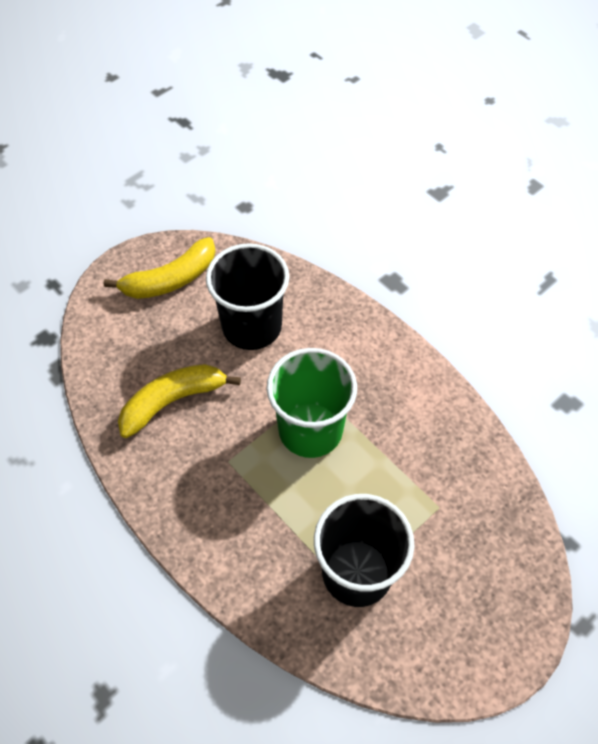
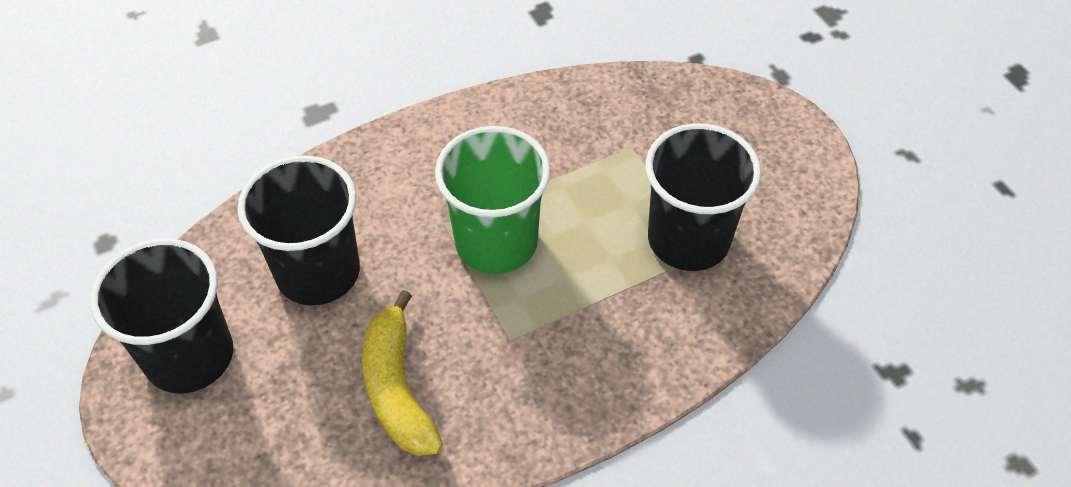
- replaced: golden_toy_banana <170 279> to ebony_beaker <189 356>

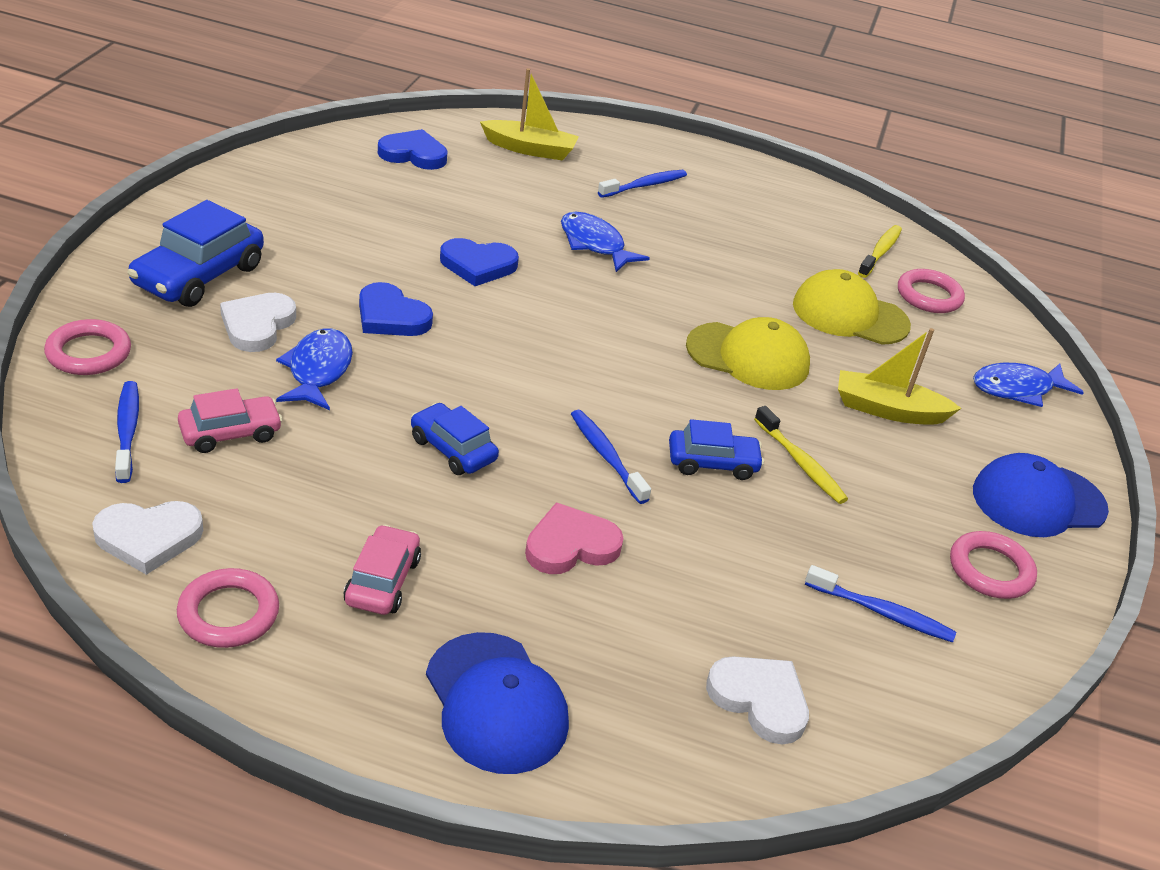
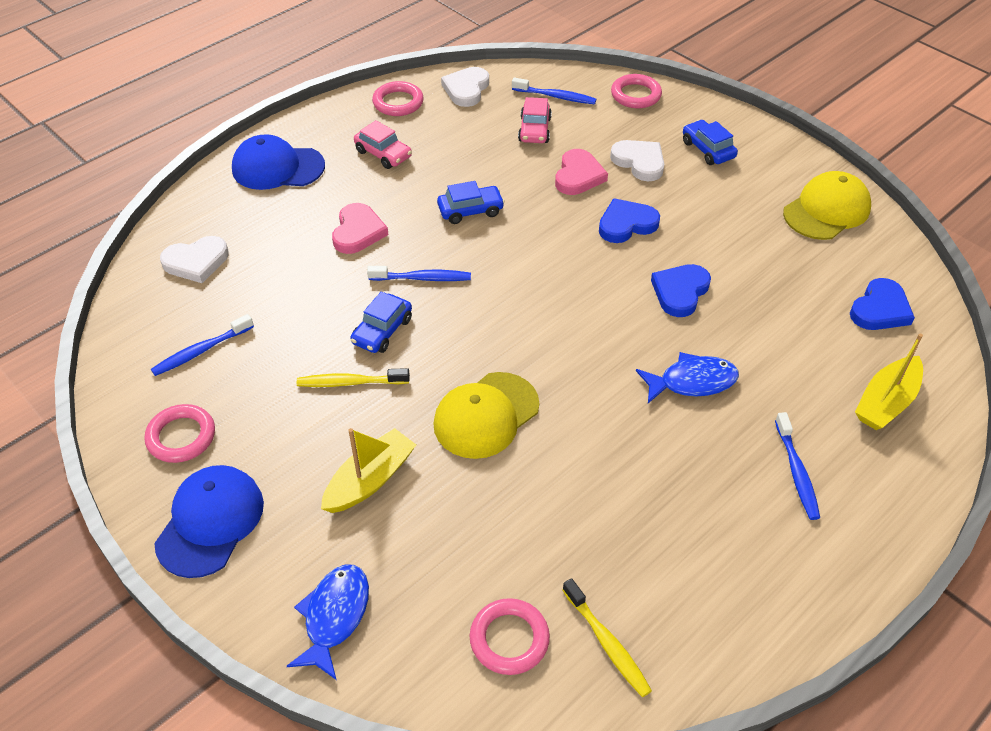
- moved: golden_baseball_cap <849 315> to <826 210>
- replaced: cobalt_fish <318 370> to rosy_heart_shape <578 176>
- resized: cobalt_toy_car <199 276> = <707 149> x0.61

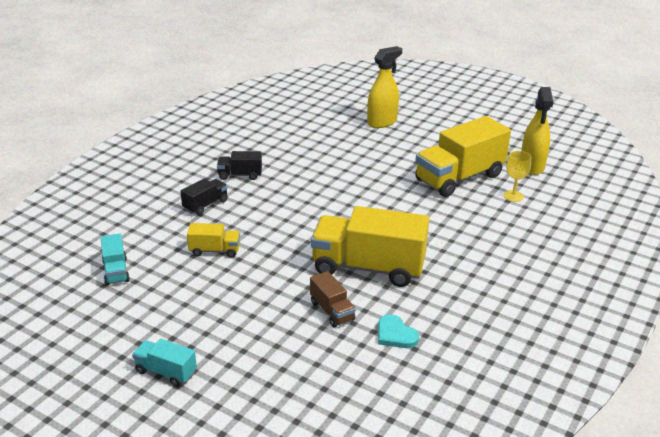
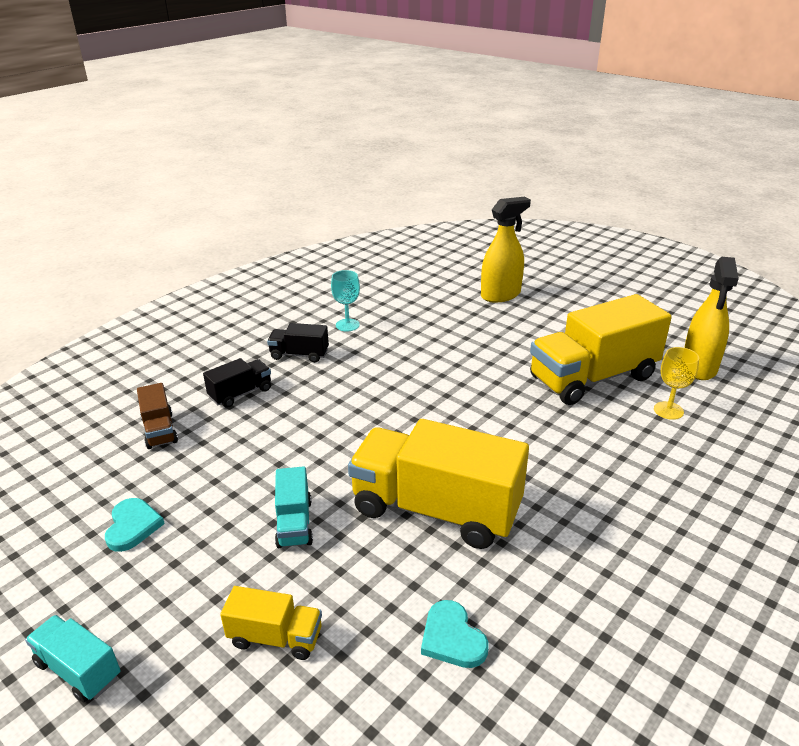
- added: aqua_heart_shape <132 526>
- added: aqua_chalice <347 325>
- moved: aqua_lorry <116 271> to <294 523>
- moved: golden_lorry <215 250> to <275 637>
- moved: russet_lorry <332 311> to <160 430>

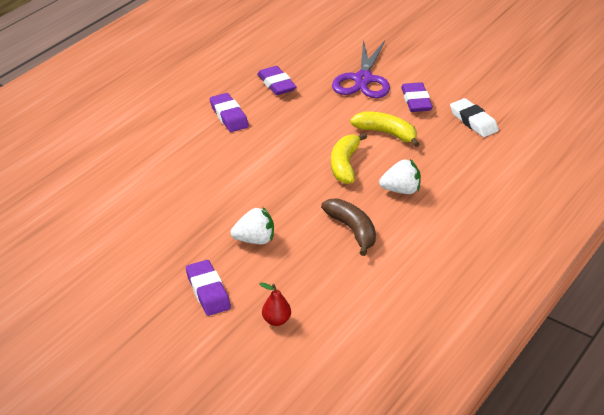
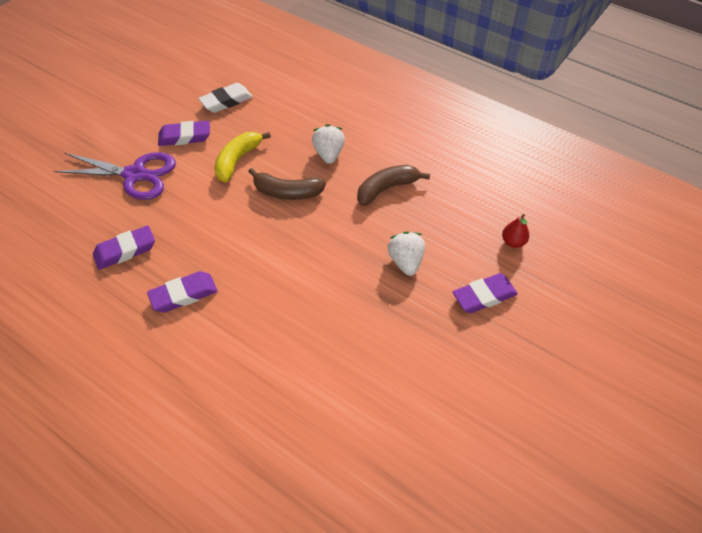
- recoloured: golden_toy_banana <345 165> to russet_toy_banana <287 192>

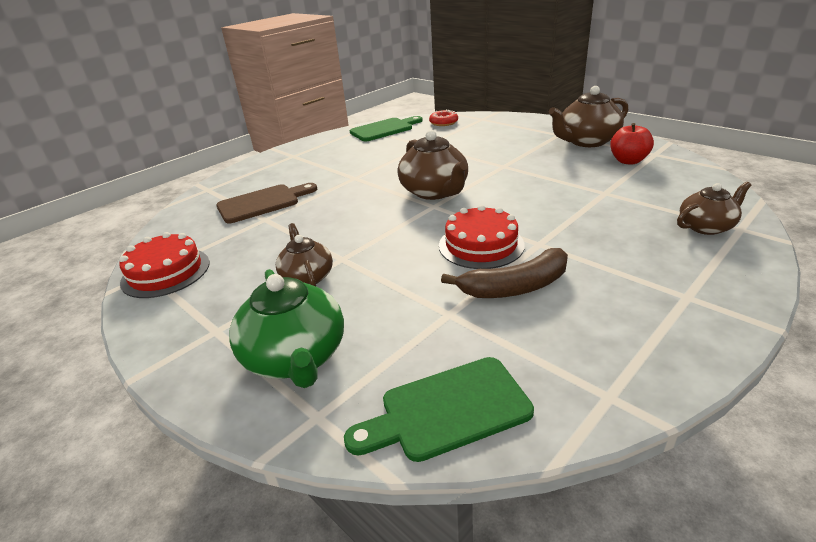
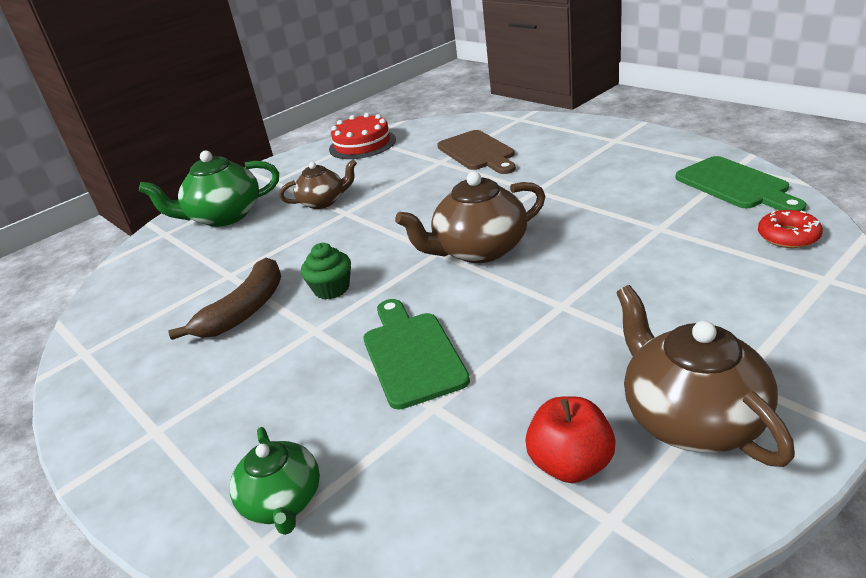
- moved: emerald_chopping_board <447 410> to <411 354>
- replaced: scarlet_gateau <481 245> to emerald_fairy_cake <331 289>
- recoloured: russet_teapot <706 226> to emerald_teapot <283 501>
- turned: russet_toy_banana <515 287> = <244 310> 135 degrees counterclockwise

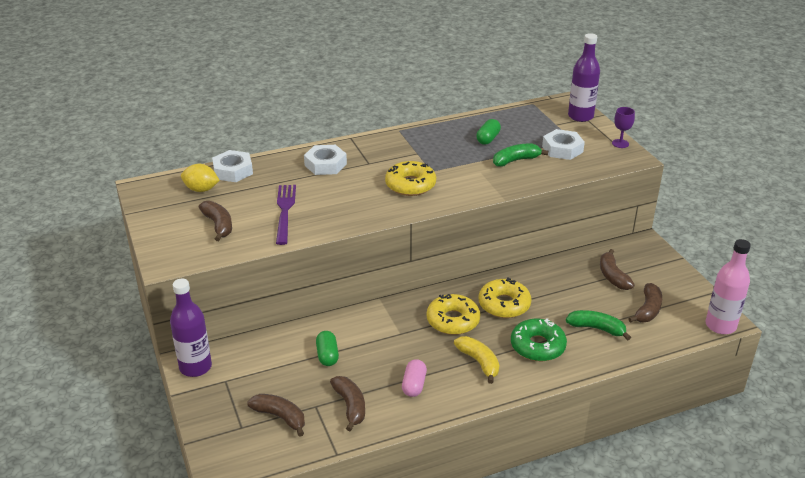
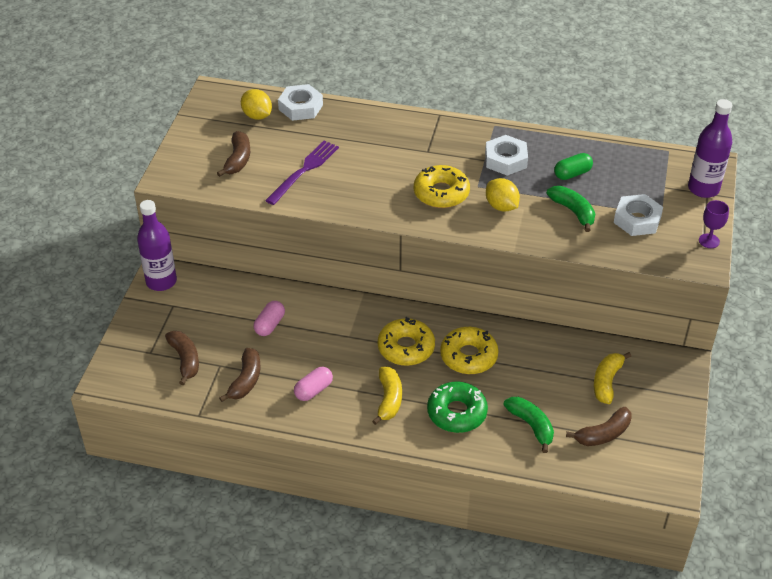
- removed: rosy_bottle <720 325>
- added: golden_toy_lemon <501 206>
- moved: white_nut <325 164> to <506 160>
- recoloured: emerald_capsule <327 355> to rosy_capsule <269 325>
- recoloured: russet_toy_banana <613 276> to golden_toy_banana <607 382>
- turned: emerald_toy_banana <516 160> = <573 211> 45 degrees clockwise

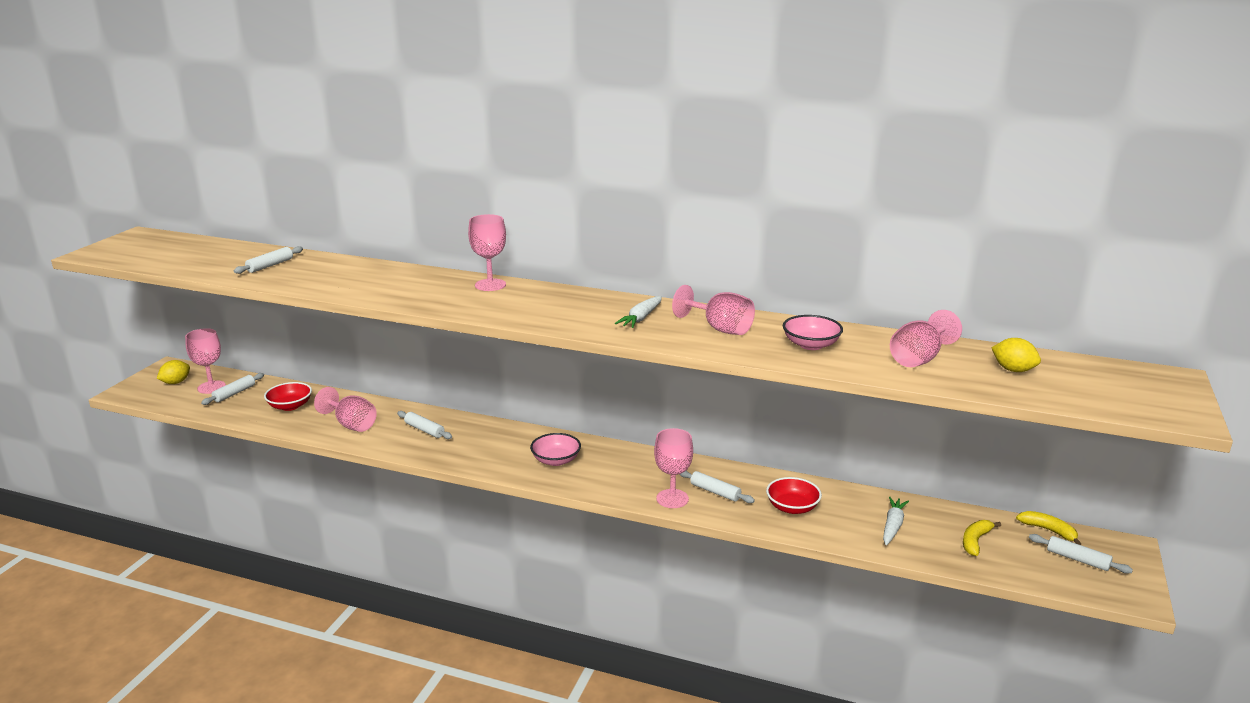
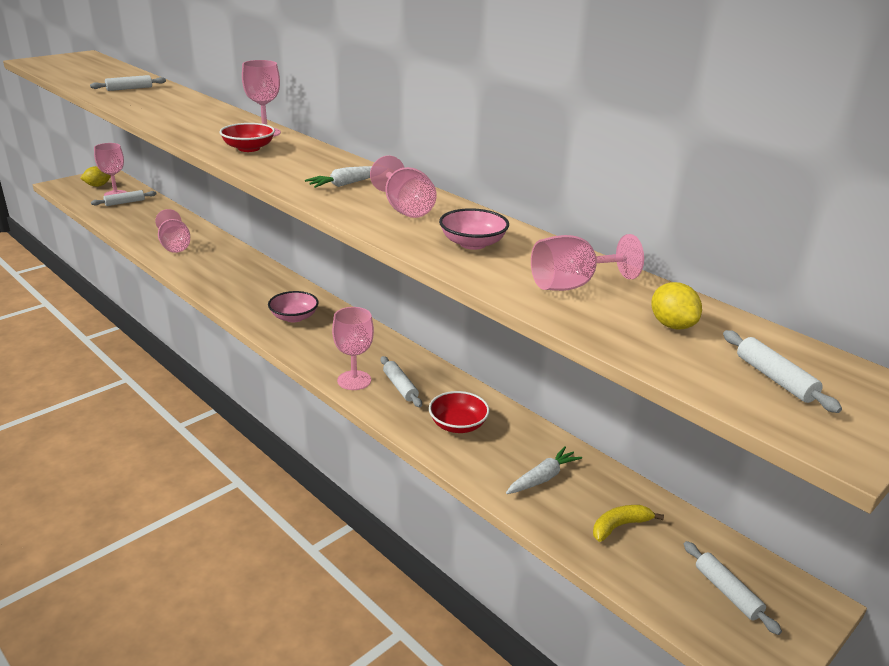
- removed: golden_toy_banana <1048 530>
- moved: scarlet_deep_dish <290 406> to <248 148>
- moved: white_dough_roller <424 430> to <775 379>

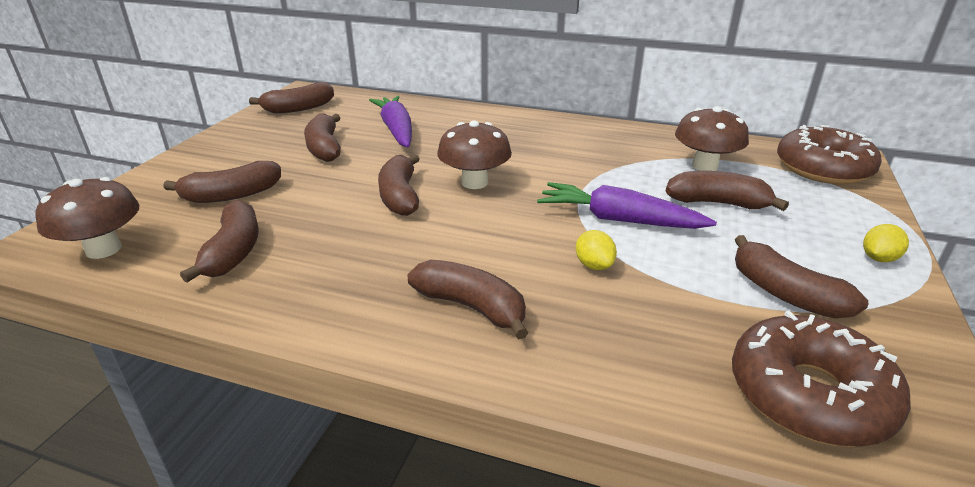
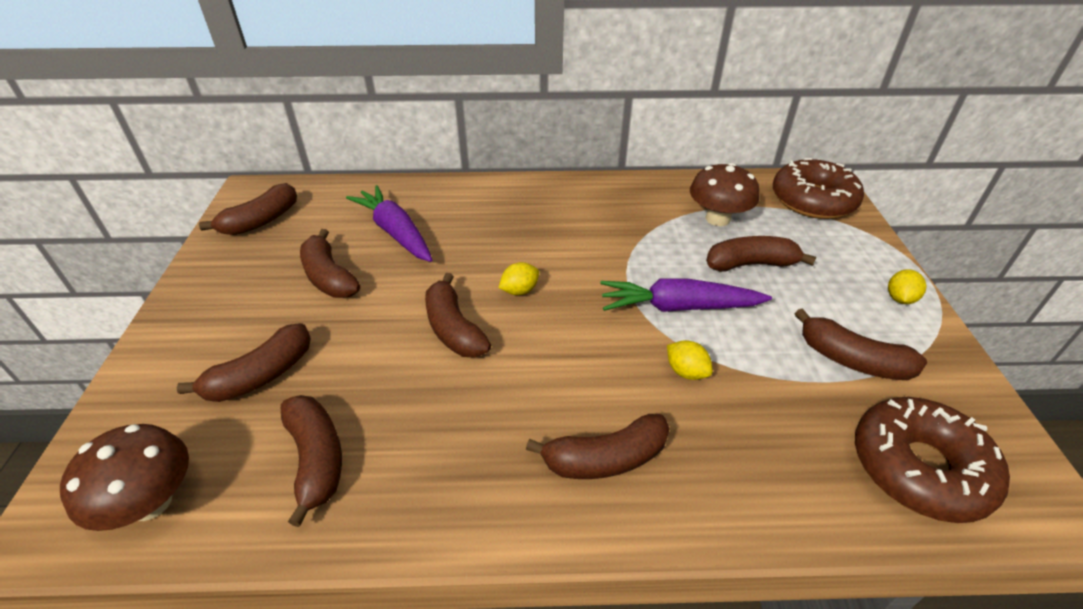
- replaced: russet_toadstool <474 182> to golden_toy_lemon <519 290>
- turned: russet_toy_banana <471 307> = <605 458> 150 degrees clockwise

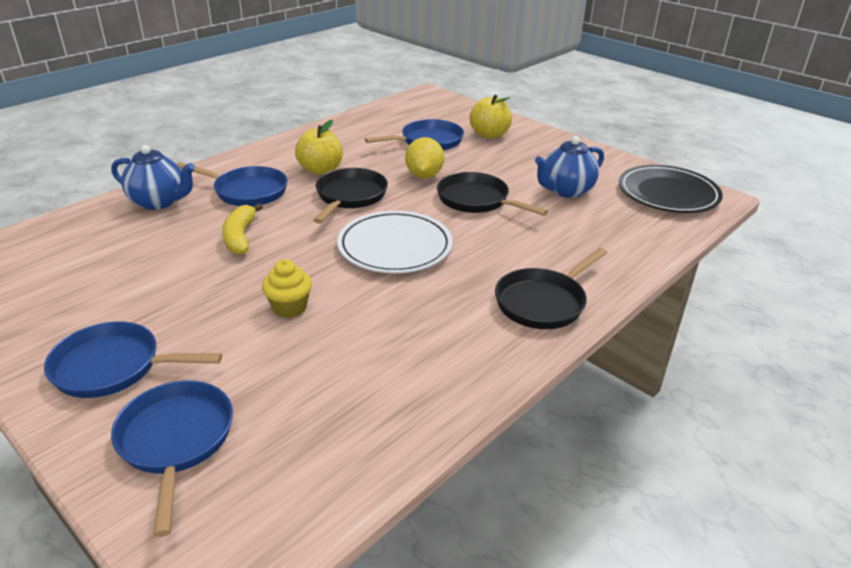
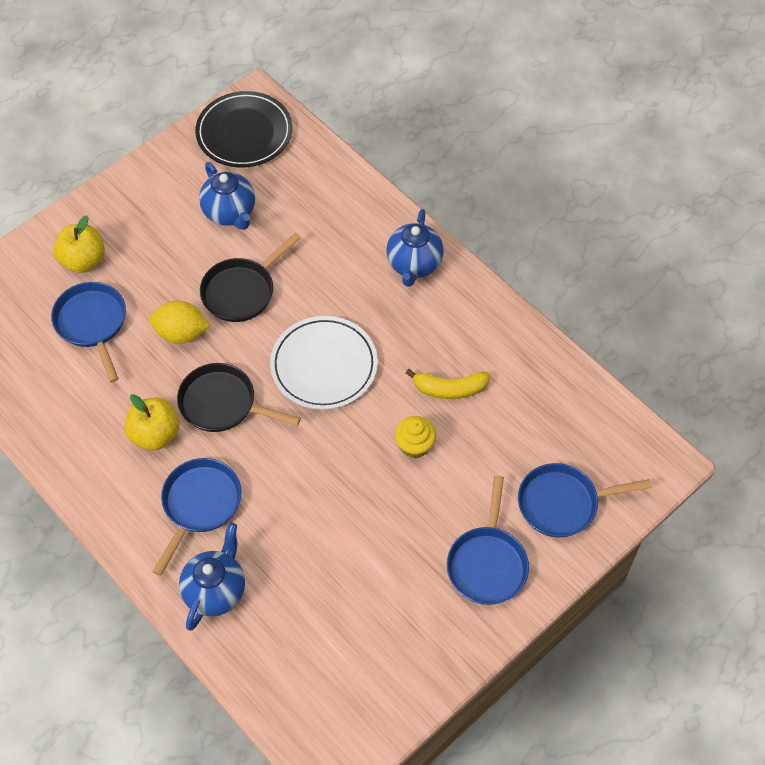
- moved: golden_toy_banana <240 237> to <450 389>
- replaced: ebony_skillet <543 302> to cobalt_teapot <414 264>

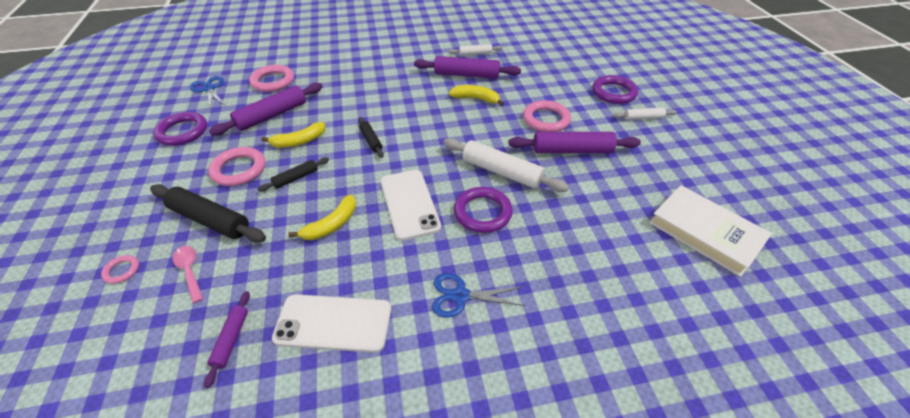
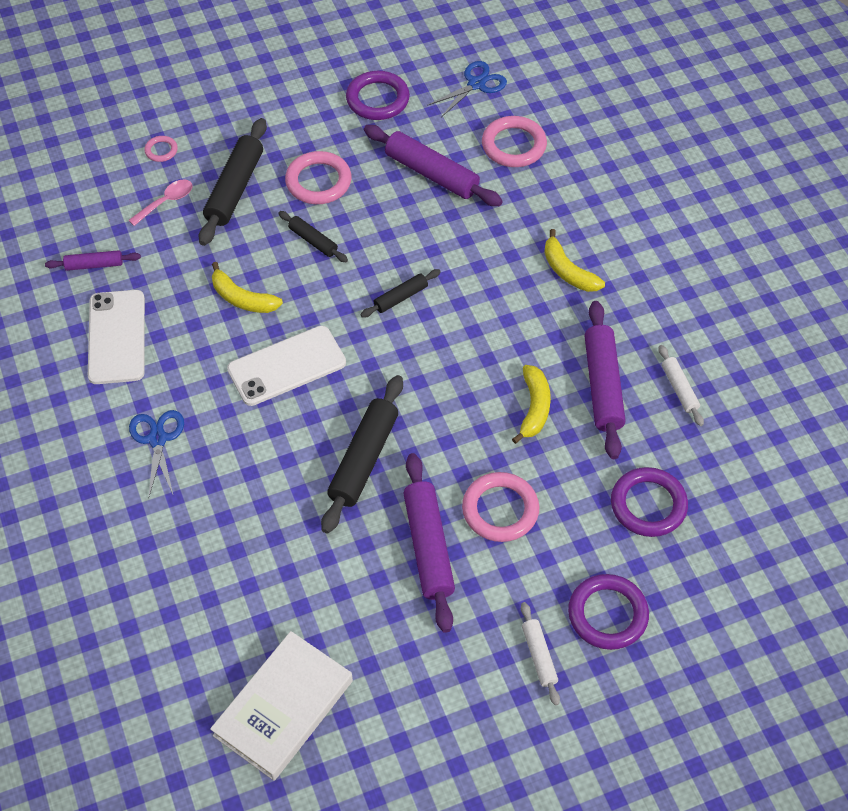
- moved: golden_toy_banana <299 141> to <568 271>
- moved: purple_ring <482 212> to <648 505>
- recoloured: white_dough_roller <502 171> to ebony_dough_roller <364 459>

